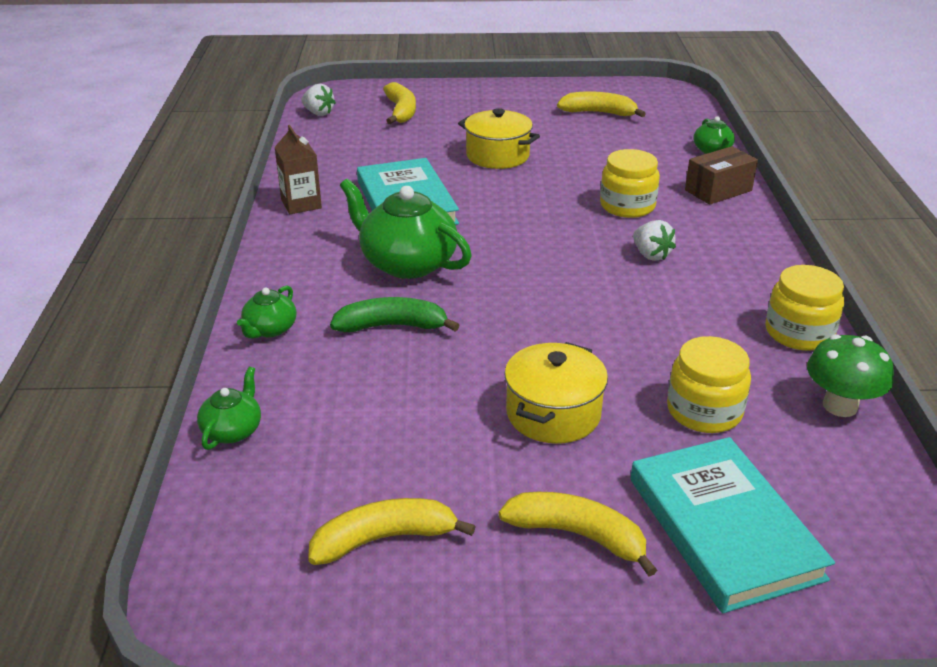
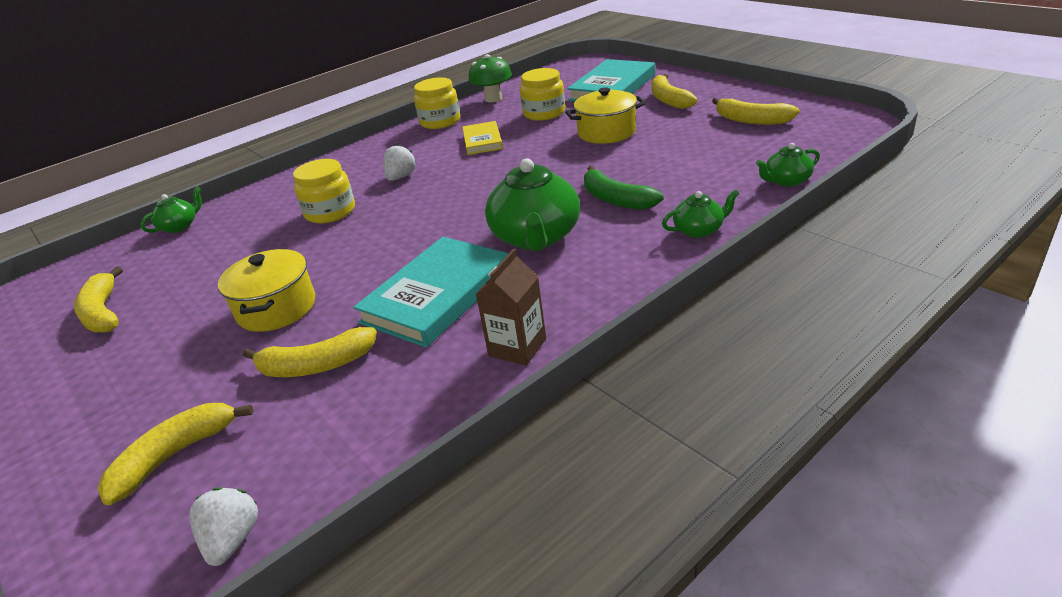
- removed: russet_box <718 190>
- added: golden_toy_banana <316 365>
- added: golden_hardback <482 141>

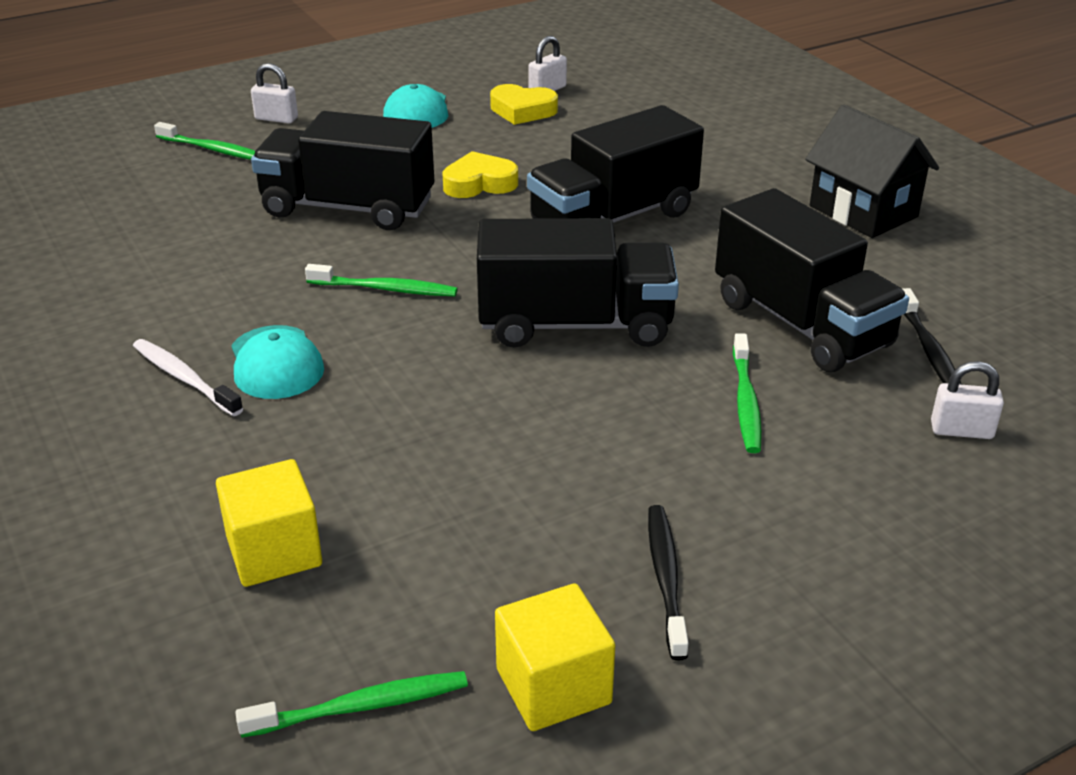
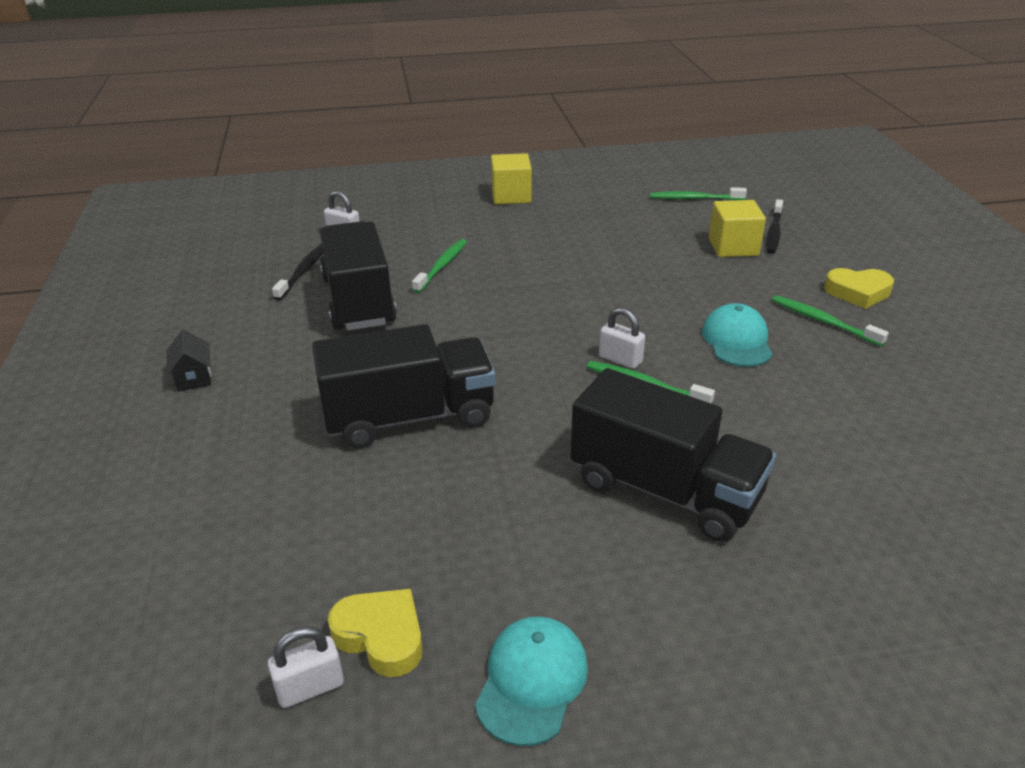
- removed: white_tooth_brush <185 378>
- removed: ebony_lorry <575 325>
- moved: emerald_tooth_brush <213 149> to <824 321>
- moved: white_lock <276 118> to <620 359>
- moved: golden_heart_shape <479 183> to <858 292>
- moved: golden_block <553 686> to <511 196>
- moved: ebony_tooth_brush <666 579> to <774 232>
- resized: ebony_house <863 211> = <193 378> x0.49

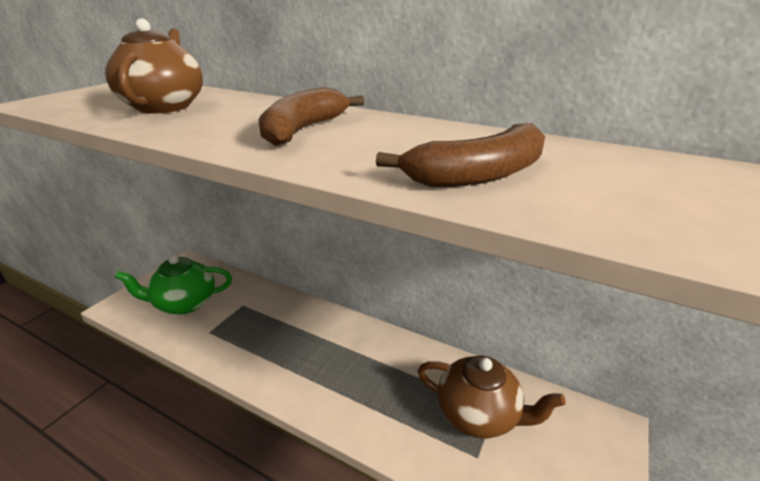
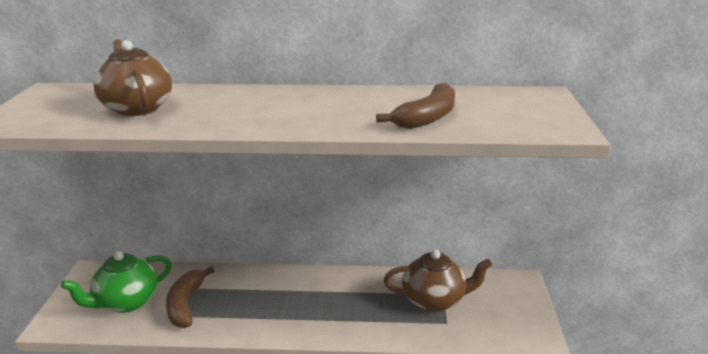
- moved: russet_toy_banana <303 130> to <186 305>

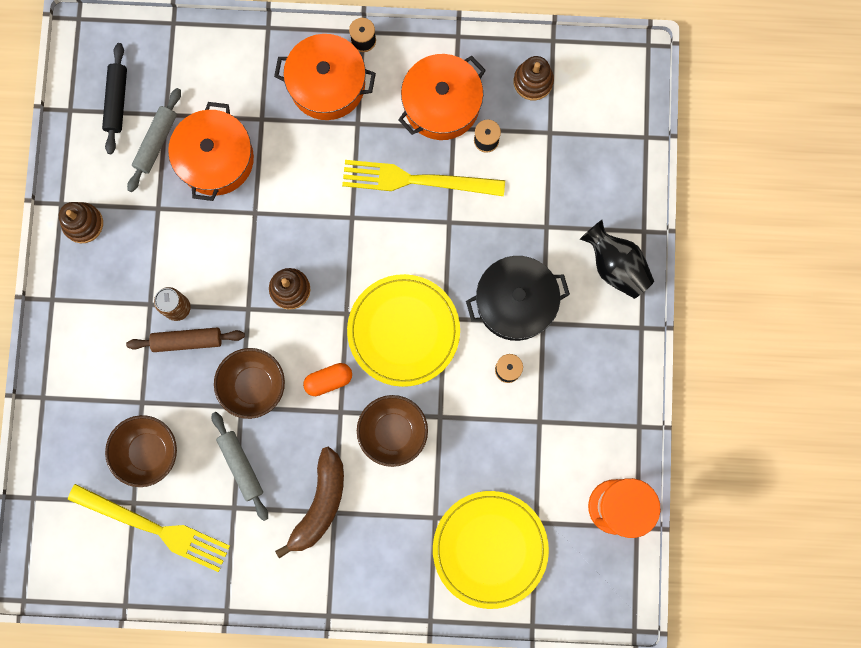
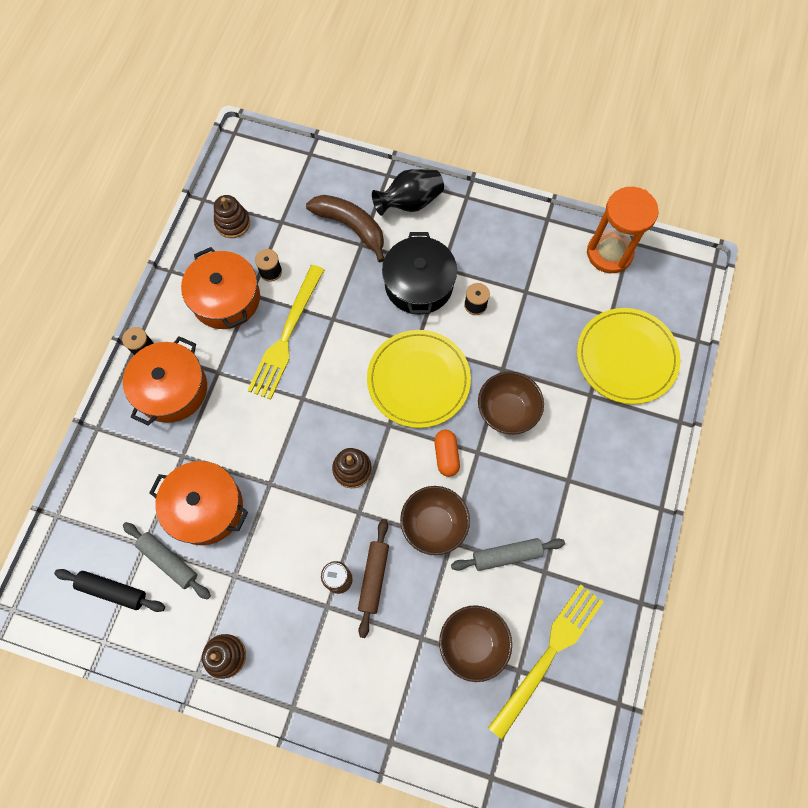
- moved: russet_toy_banana <320 503> to <350 227>

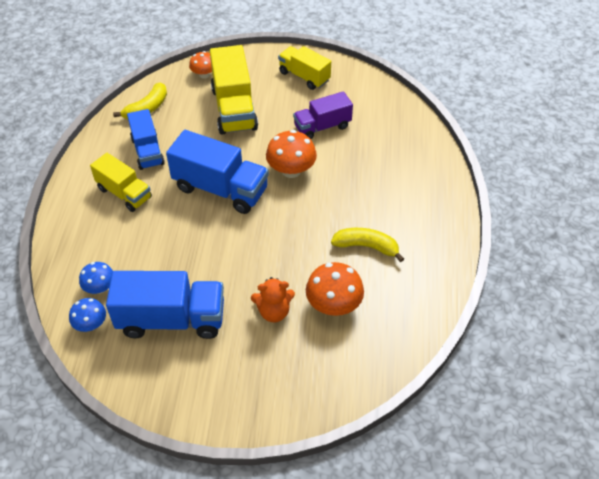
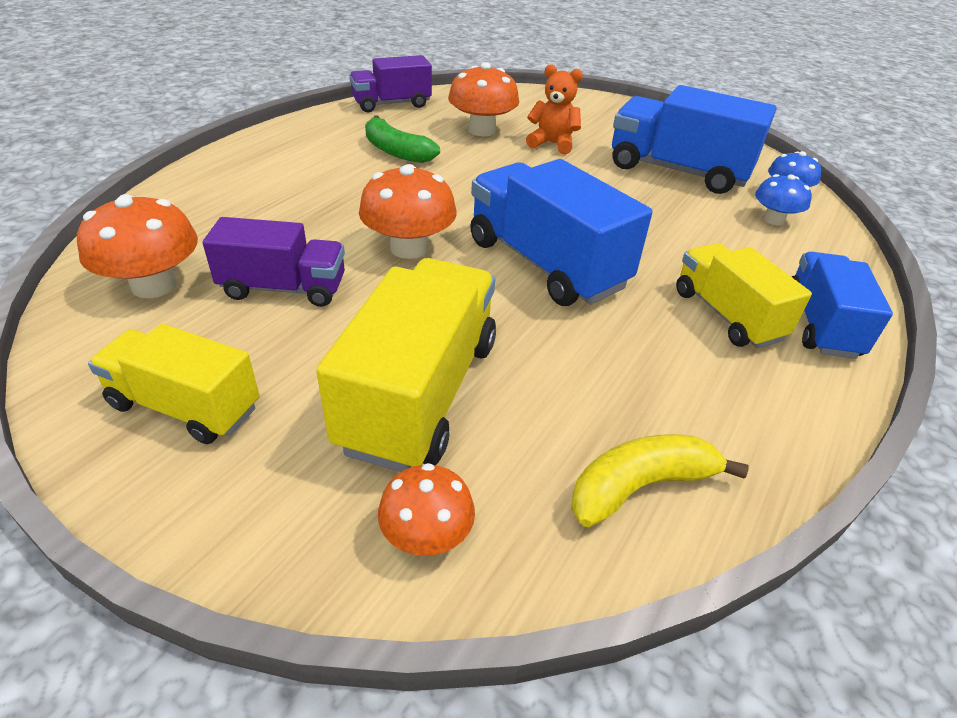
- added: bright_orange_toadstool <154 285>
- added: purple_lorry <391 104>
- moved: cobalt_lorry <147 151> to <821 324>
- recoloured: golden_toy_banana <366 246> to emerald_toy_banana <396 151>
- turned: golden_lorry <304 76> = <185 406> 135 degrees clockwise

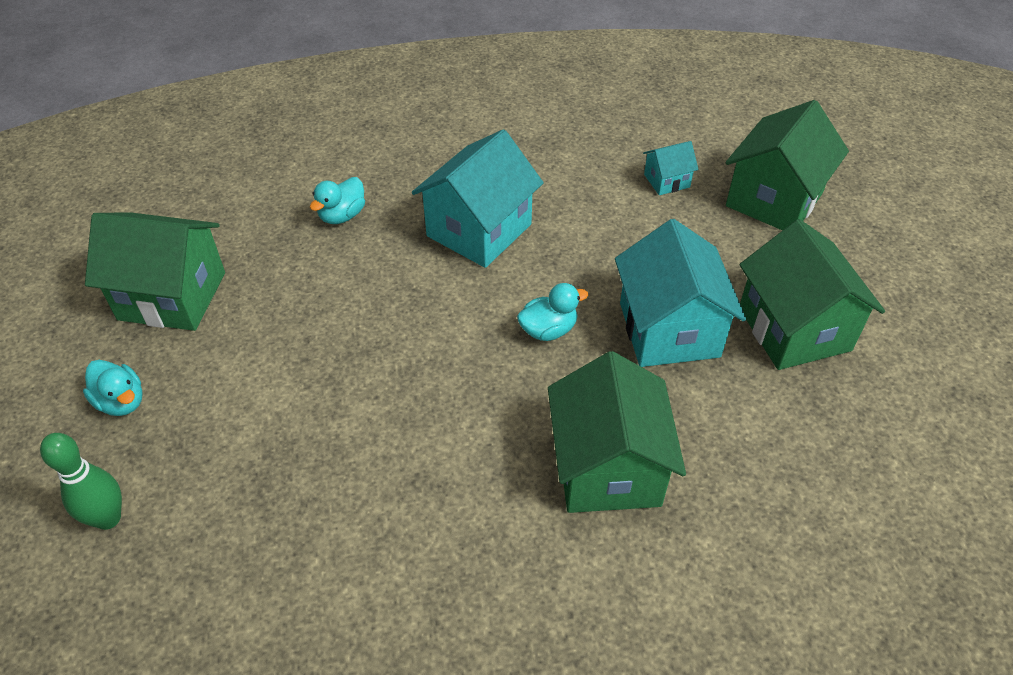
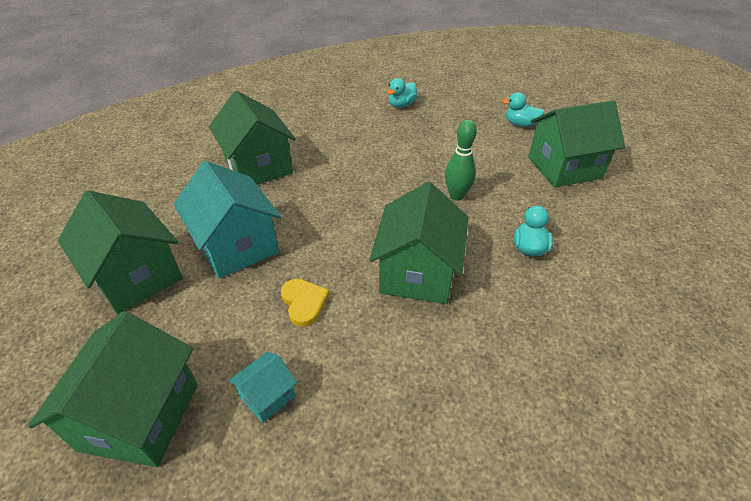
- added: golden_heart_shape <304 303>
- moved: emerald_skittle <108 518> to <456 196>
- moved: aqua_toy_duck <548 330> to <401 105>
- recoloured: aqua_house <479 230> to emerald_house <417 273>

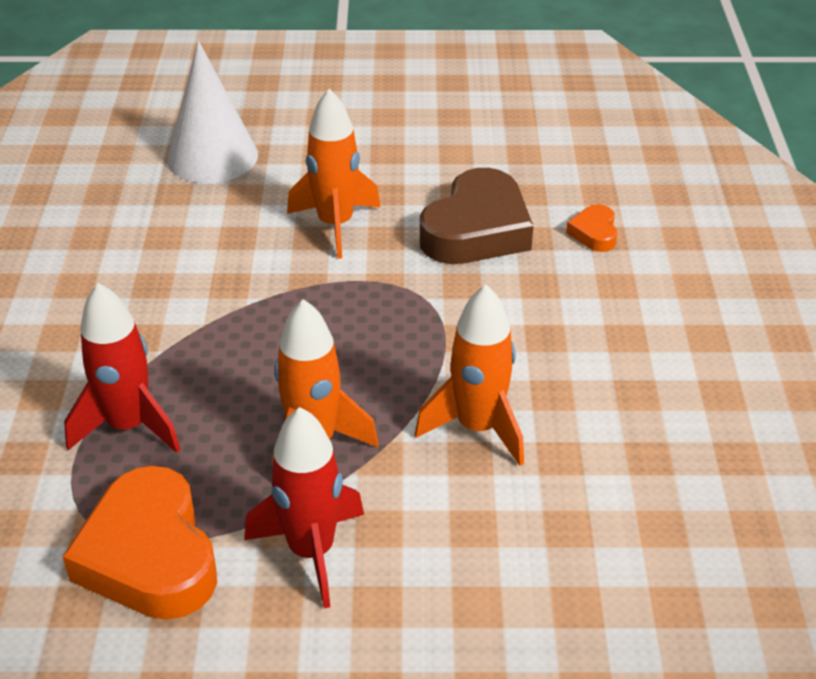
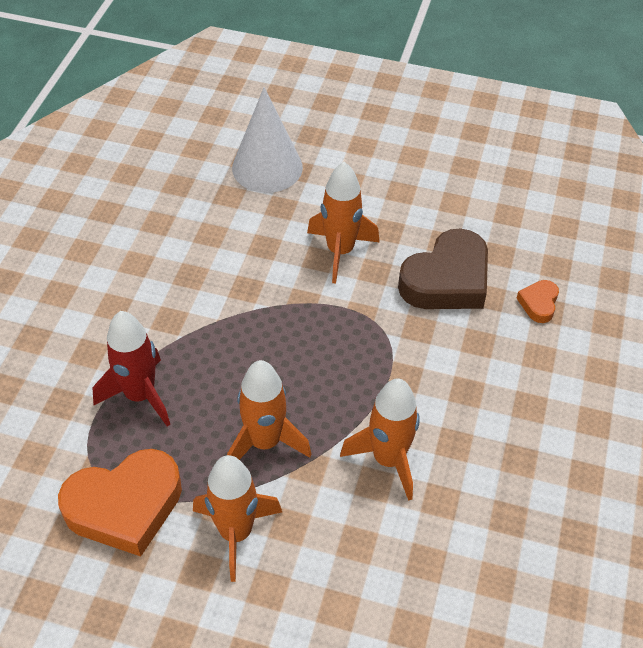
- recoloured: scarlet_spaceship <311 551> to bright_orange_spaceship <236 533>
- turned: bright_orange_heart_shape <149 555> = <125 506> 105 degrees counterclockwise

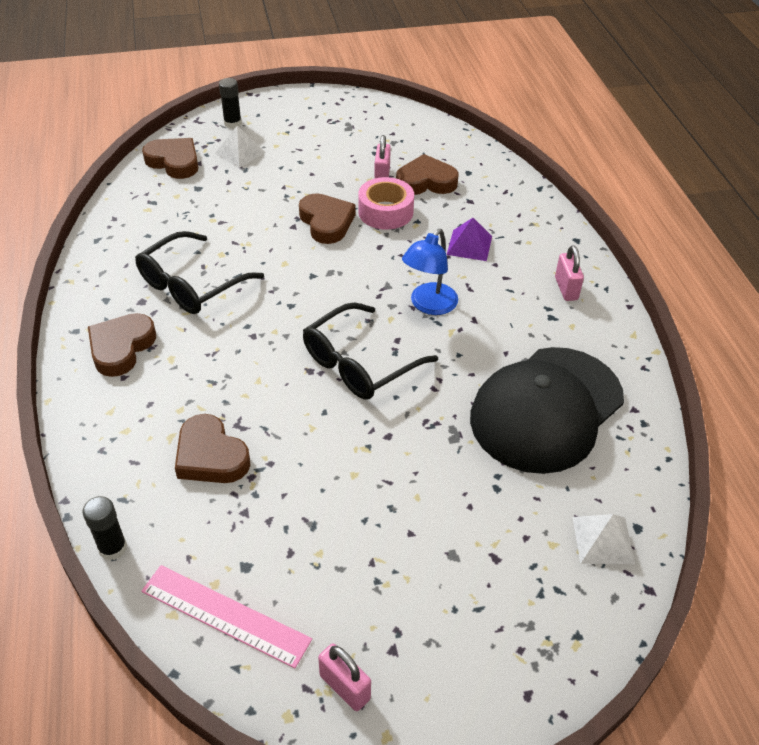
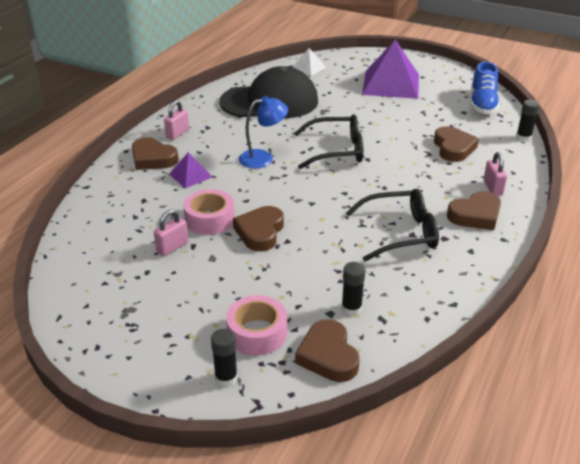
- added: ebony_glue_stick <351 308>
- added: purple_pyramid_shape <391 84>
- moved: rosy_lock <345 687> to <492 188>
- moved: russet_heart_shape <426 181> to <153 158>
- replaced: rosy_ruler <225 615> to cobalt_sneaker <482 104>
- replaced: white_pyramid_shape <240 153> to rosy_tape <257 333>

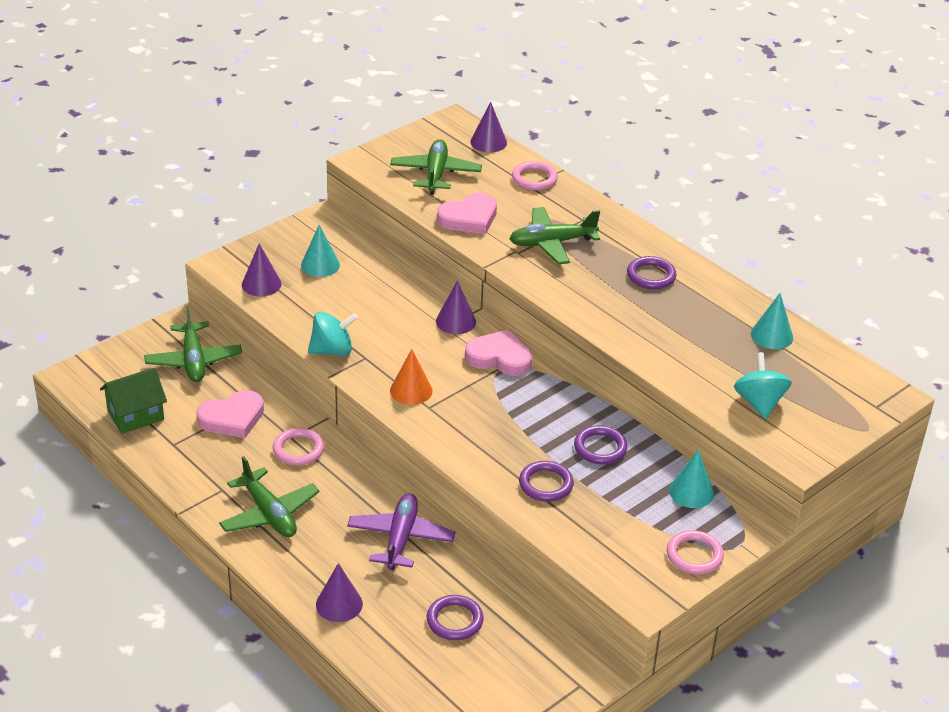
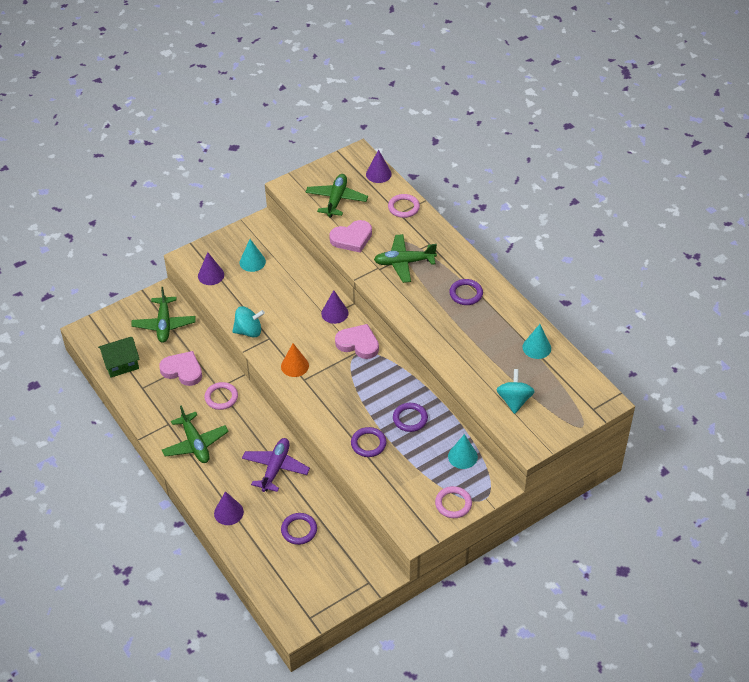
- turned: rosy_heart_shape <232 418> = <182 370> 135 degrees counterclockwise

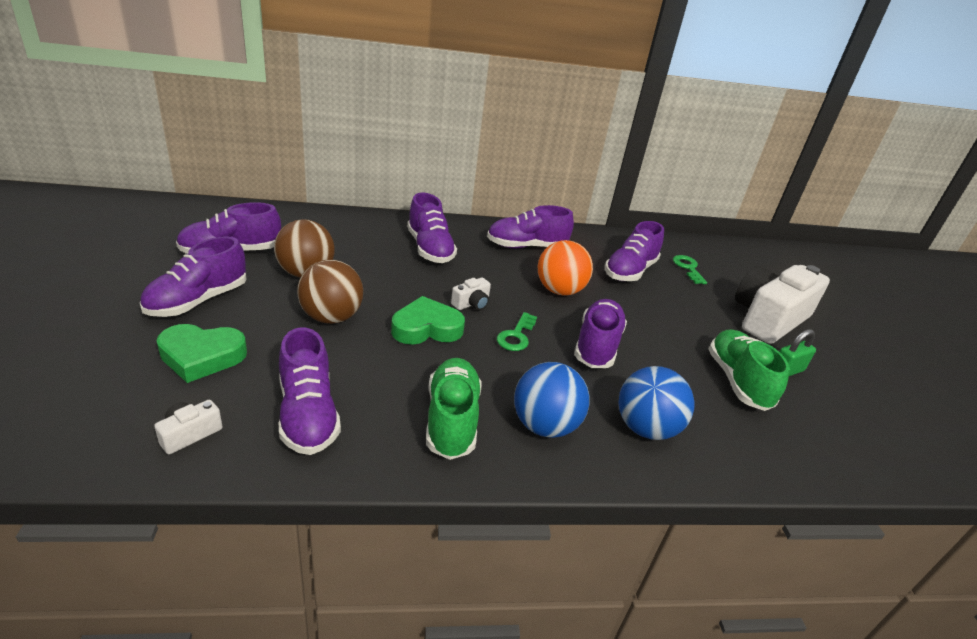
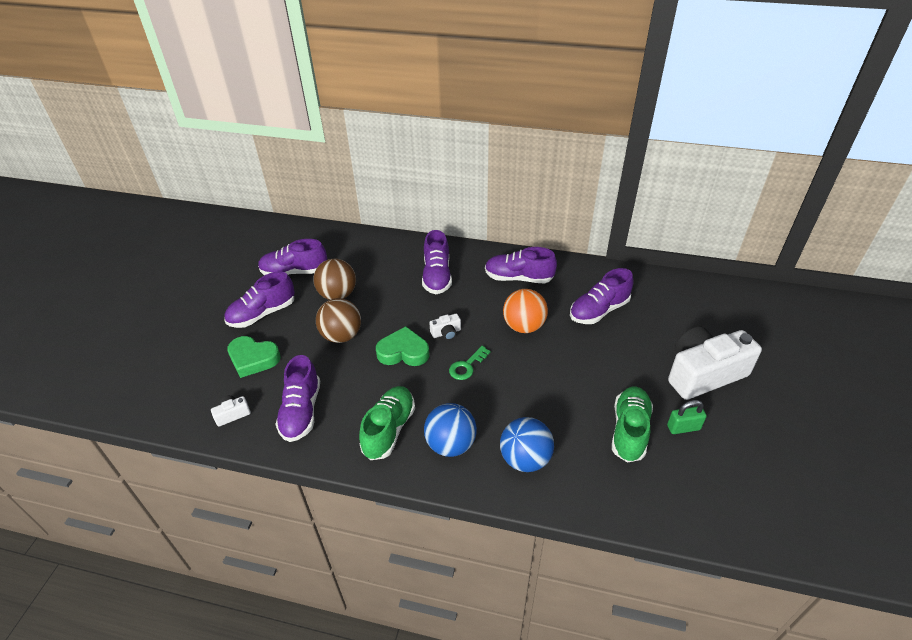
- removed: purple_sneaker <597 346>
- removed: emerald_key <688 268>

